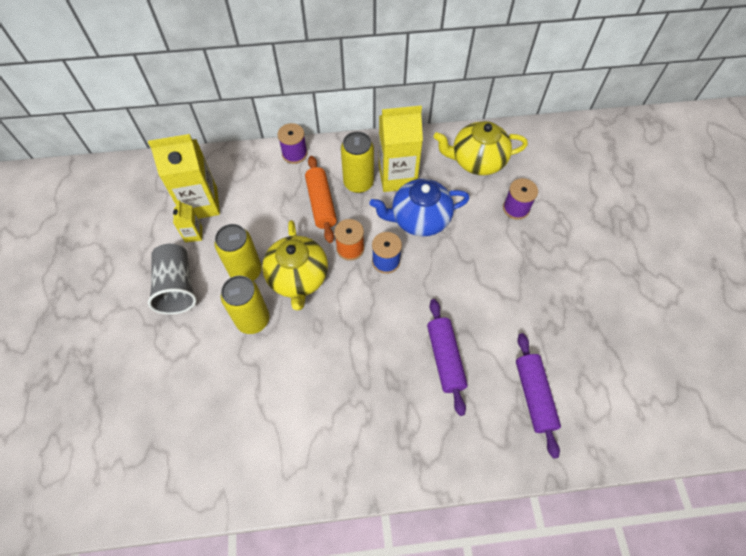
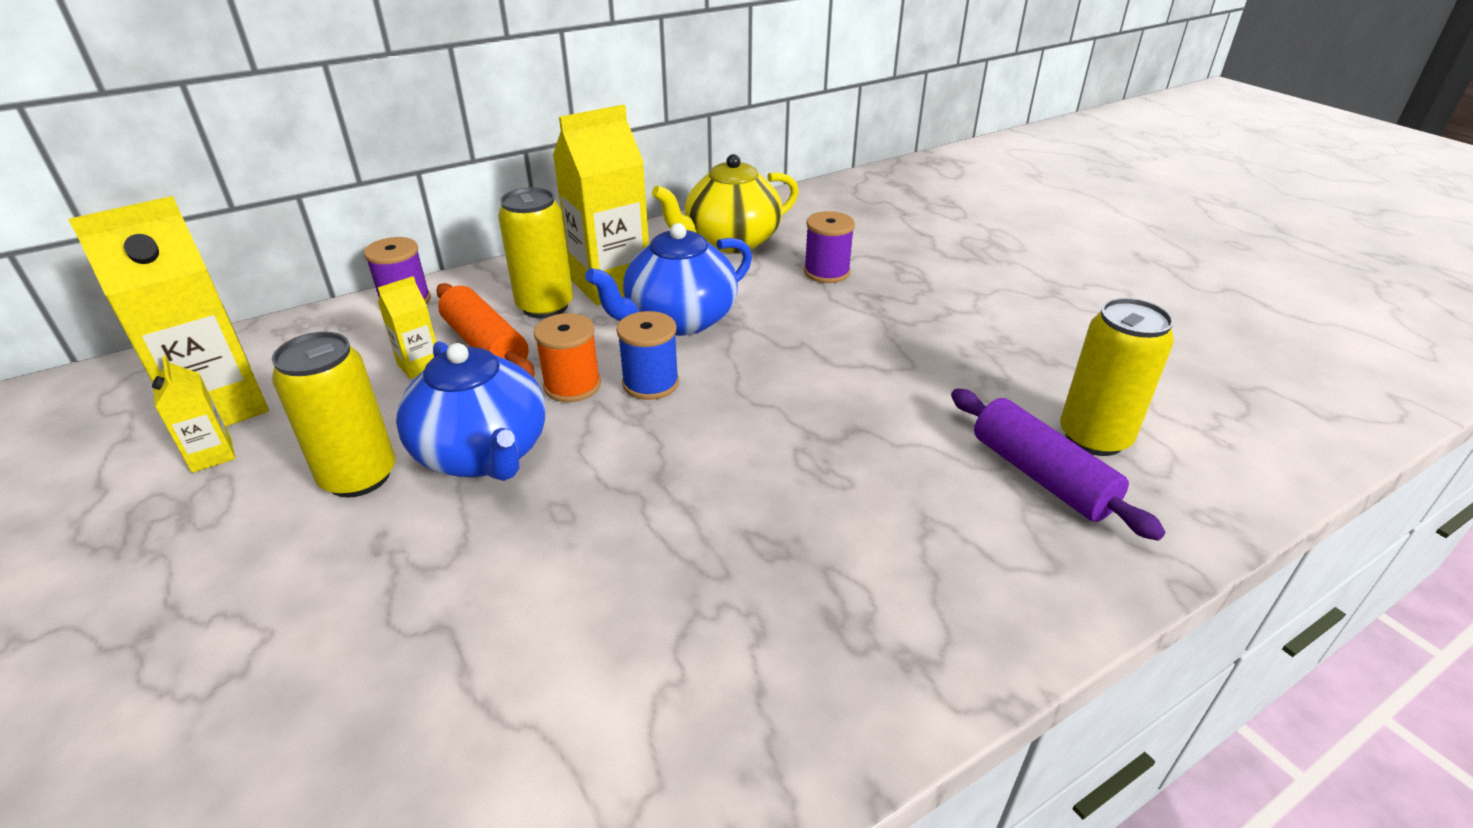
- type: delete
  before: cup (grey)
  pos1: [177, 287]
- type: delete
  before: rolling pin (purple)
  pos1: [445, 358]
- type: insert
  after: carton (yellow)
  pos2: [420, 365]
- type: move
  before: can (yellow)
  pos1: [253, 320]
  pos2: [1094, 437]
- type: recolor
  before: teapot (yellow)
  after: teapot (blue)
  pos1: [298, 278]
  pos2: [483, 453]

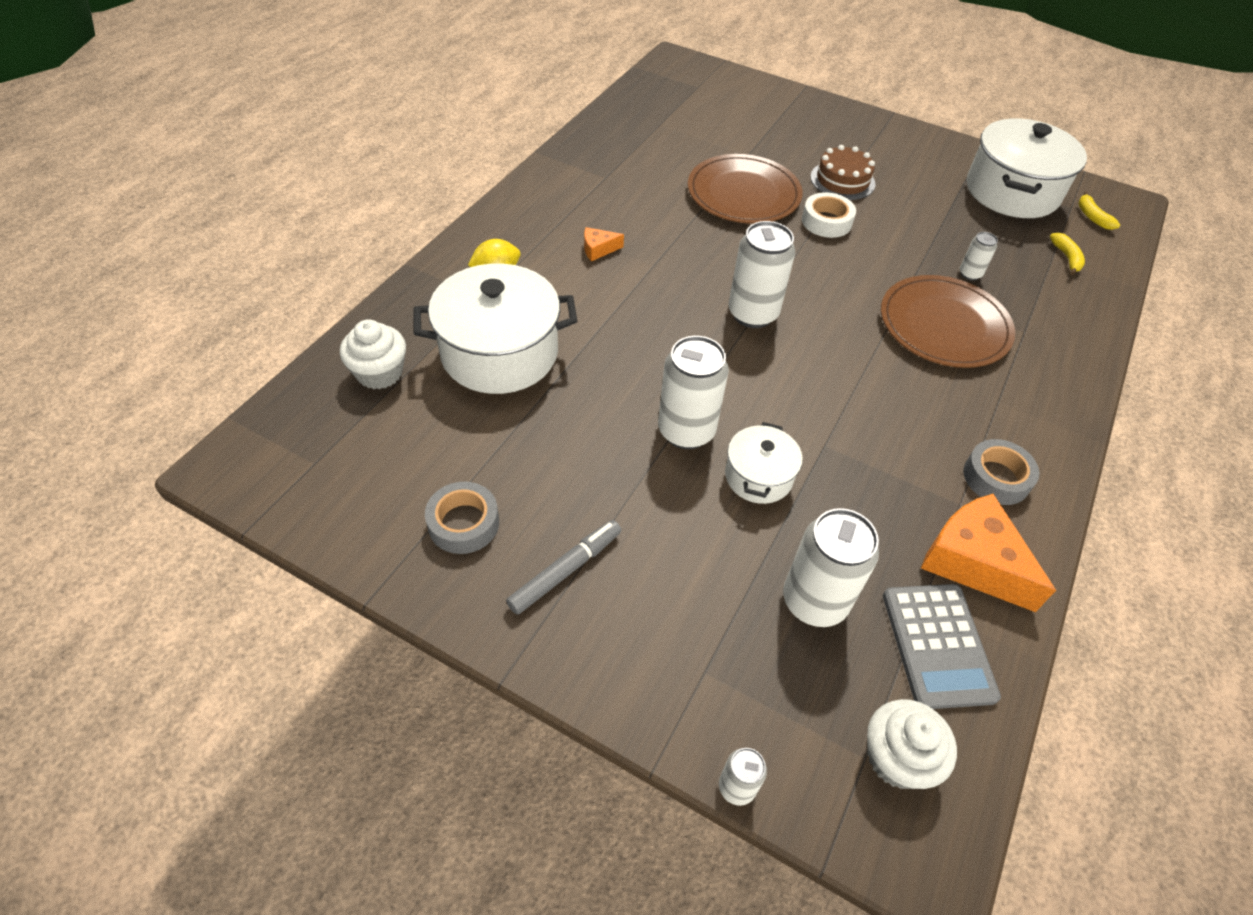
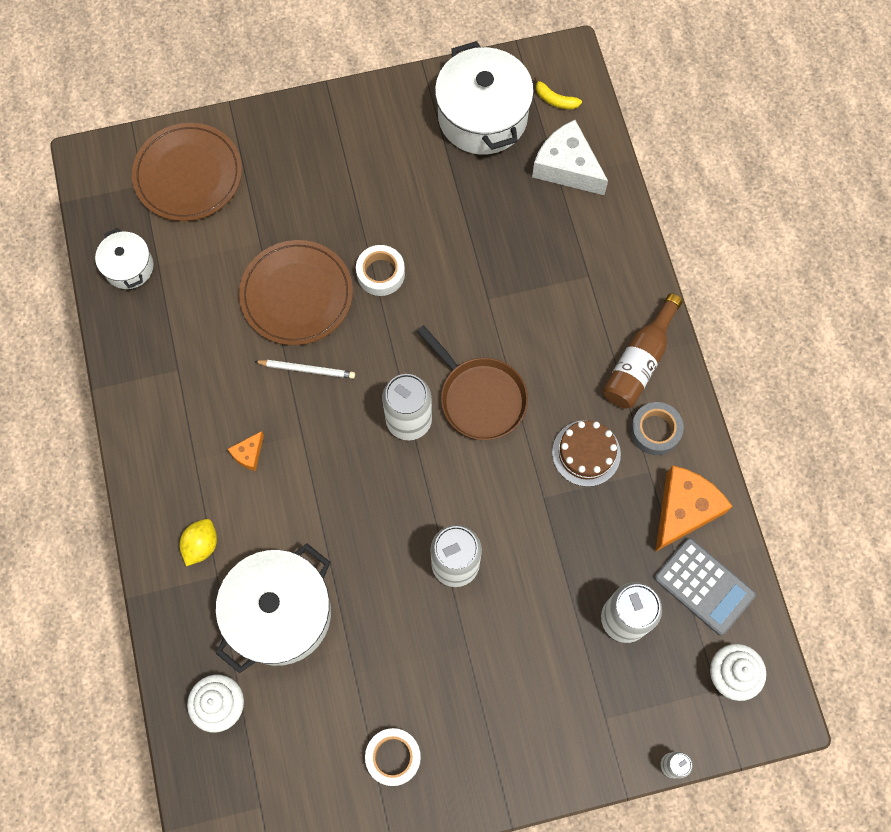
- type: delete
  before: marker (grey)
  pos1: [566, 570]
- type: delete
  before: can (white)
  pos1: [970, 274]
- type: insert
  after: pencil (white)
  pos2: [307, 369]
- type: insert
  after: pan (brown)
  pos2: [479, 397]
- type: insert
  after: bottle (brown)
  pos2: [639, 362]
- type: move
  before: pot (white)
  pos1: [758, 476]
  pos2: [129, 267]
- type: move
  before: cake (brown)
  pos1: [842, 180]
  pos2: [586, 453]
- type: move
  before: plate (brown)
  pos1: [944, 325]
  pos2: [188, 175]
- type: replace
  before: banana (yellow)
  after: cheese (white)
  pos1: [1066, 258]
  pos2: [567, 167]
- type: recolor
  before: tape (grey)
  after: tape (white)
  pos1: [464, 523]
  pos2: [393, 757]
- type: rotate
  before: cheese (orange)
  pos1: [973, 562]
  pos2: [684, 510]
  turn: 120

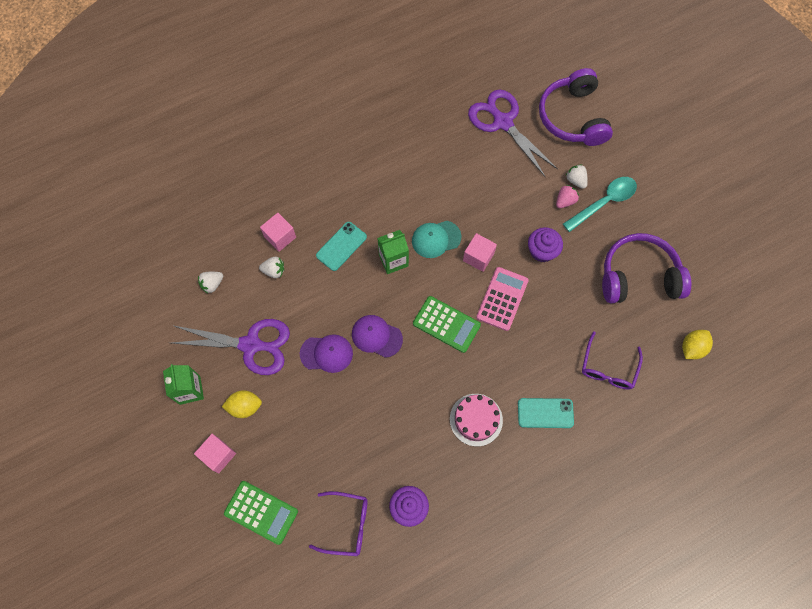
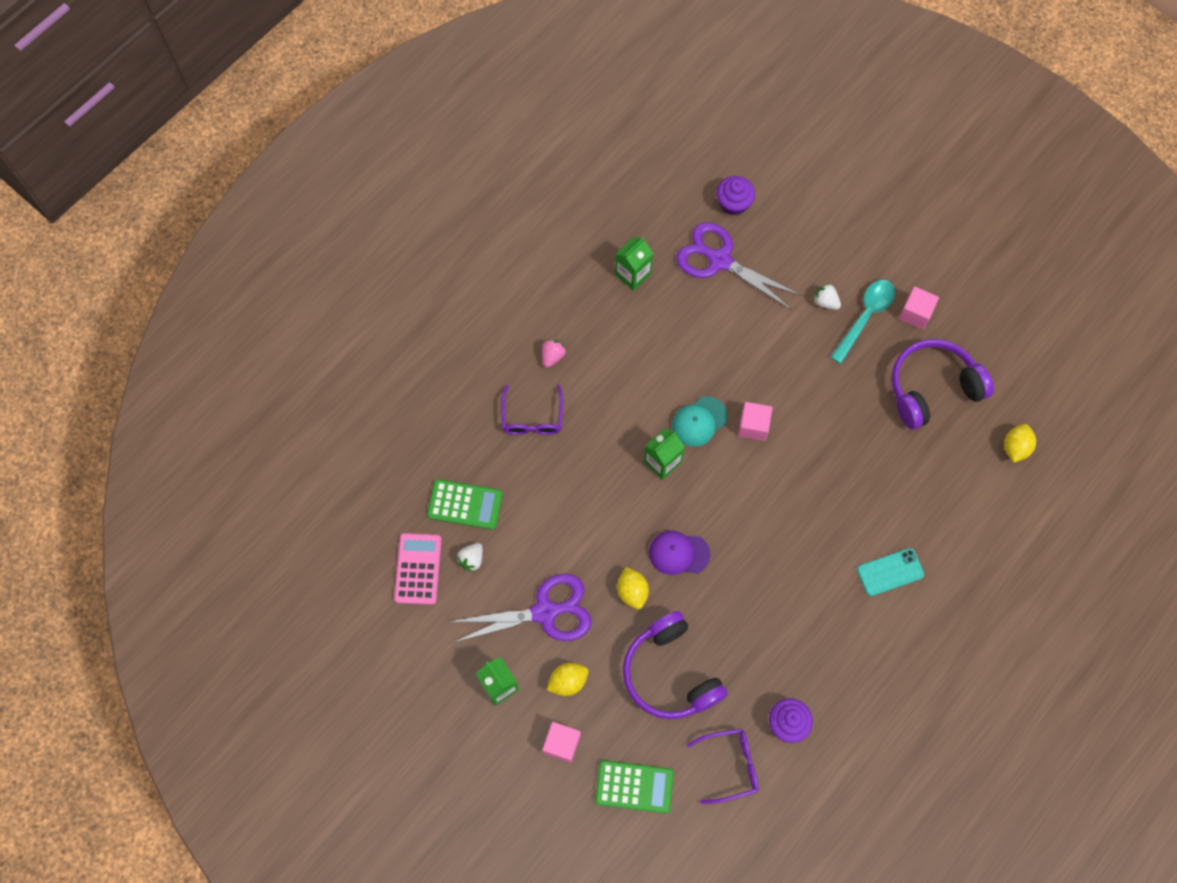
- type: delete
  before: strawberry (white)
  pos1: [274, 271]
- type: delete
  before: phone (turquoise)
  pos1: [341, 246]
- type: delete
  before: cake (pink)
  pos1: [476, 419]
- type: insert
  after: carton (green)
  pos2: [632, 274]
- type: move
  before: cube (pink)
  pos1: [280, 237]
  pos2: [915, 313]
- type: move
  before: calculator (green)
  pos1: [446, 324]
  pos2: [465, 505]
- type: move
  before: calculator (pink)
  pos1: [502, 299]
  pos2: [418, 569]
- type: move
  before: cupcake (purple)
  pos1: [542, 251]
  pos2: [733, 203]
- type: move
  before: headphones (purple)
  pos1: [573, 117]
  pos2: [670, 673]
- type: move
  before: strawberry (pink)
  pos1: [565, 201]
  pos2: [552, 356]
- type: move
  before: glasses (purple)
  pos1: [608, 368]
  pos2: [532, 417]
- type: replace
  before: cap (purple)
  after: lemon (yellow)
  pos1: [326, 353]
  pos2: [632, 592]

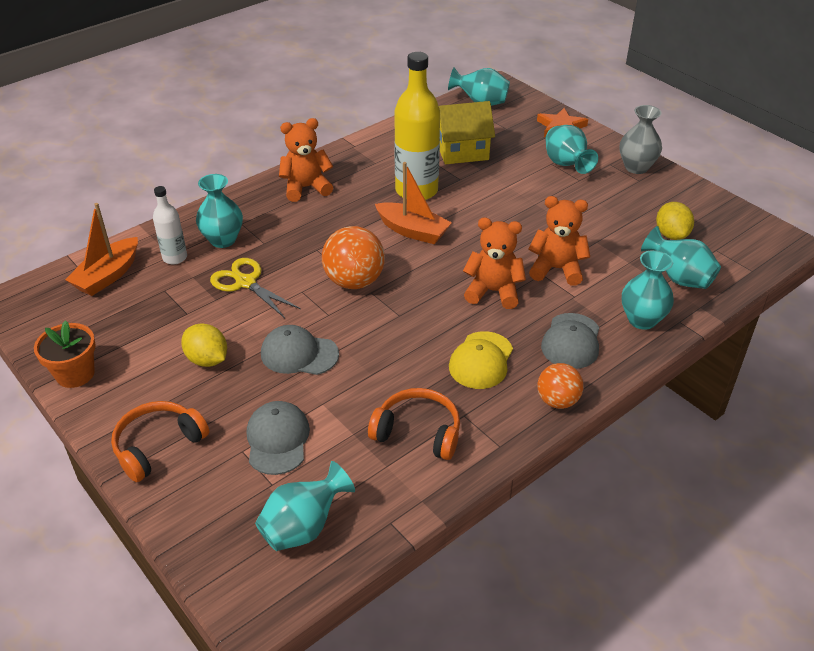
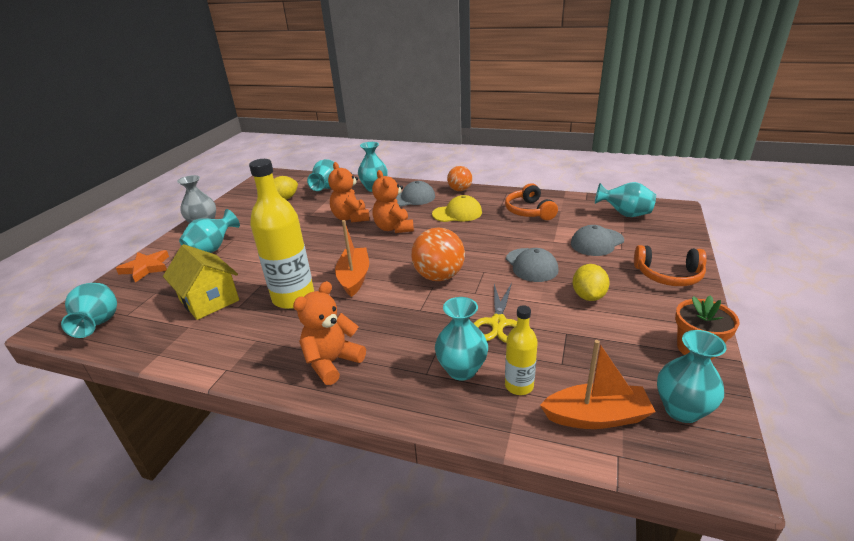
- type: insert
  after: vase (turquoise)
  pos2: [682, 410]
- type: recolor
  before: bottle (white)
  after: bottle (yellow)
  pos1: [175, 258]
  pos2: [519, 386]
- type: rotate
  before: teddy bear (orange)
  pos1: [306, 188]
  pos2: [332, 362]
  turn: 90

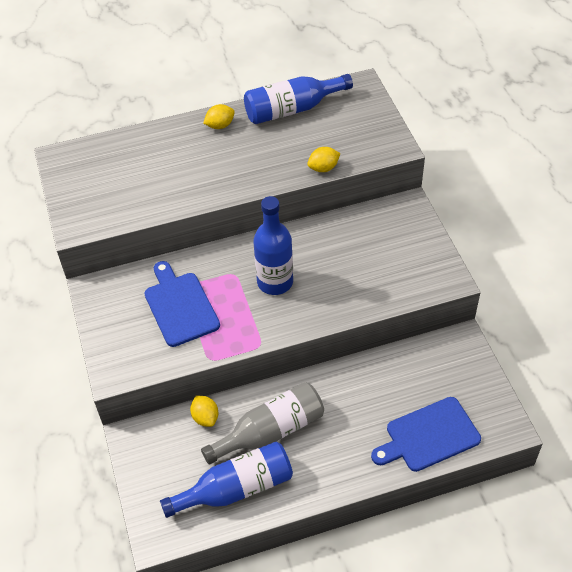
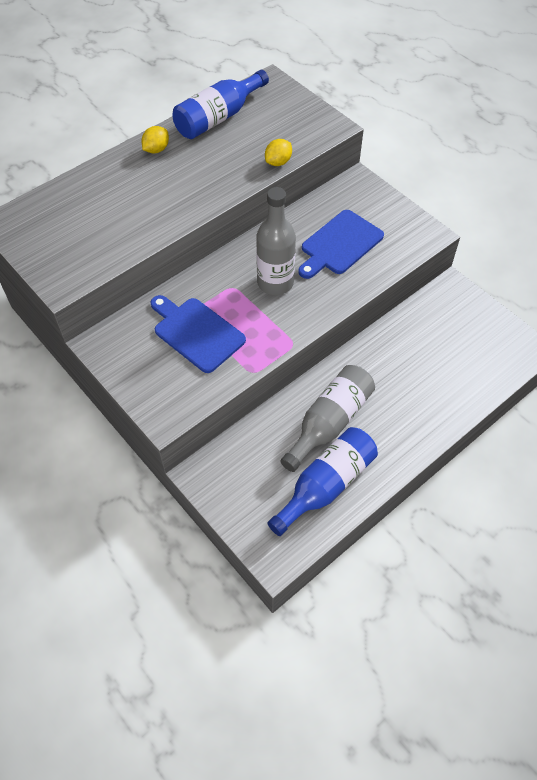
- type: delete
  before: lemon (yellow)
  pos1: [205, 417]
- type: move
  before: cutting board (blue)
  pos1: [429, 436]
  pos2: [339, 244]
- type: recolor
  before: bottle (blue)
  after: bottle (grey)
  pos1: [275, 282]
  pos2: [275, 283]

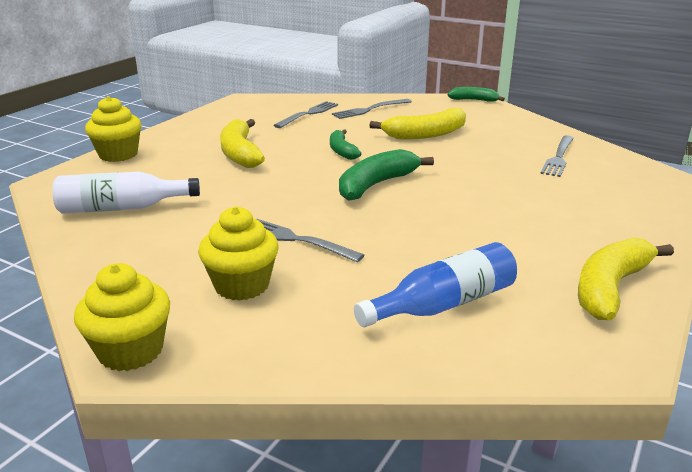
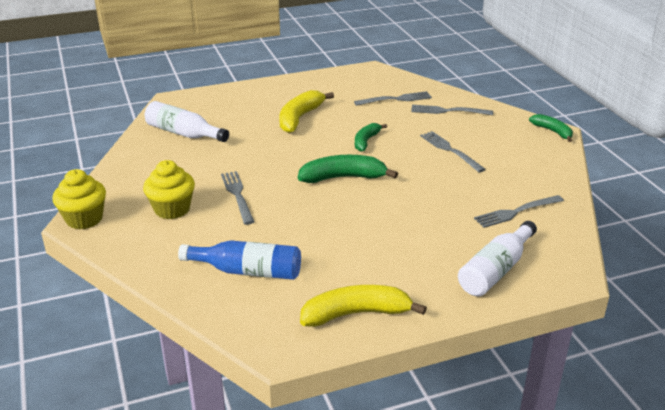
- type: delete
  before: cupcake (yellow)
  pos1: [118, 154]
- type: insert
  after: bottle (white)
  pos2: [496, 270]
- type: replace
  before: banana (yellow)
  after: fork (grey)
  pos1: [425, 134]
  pos2: [449, 150]

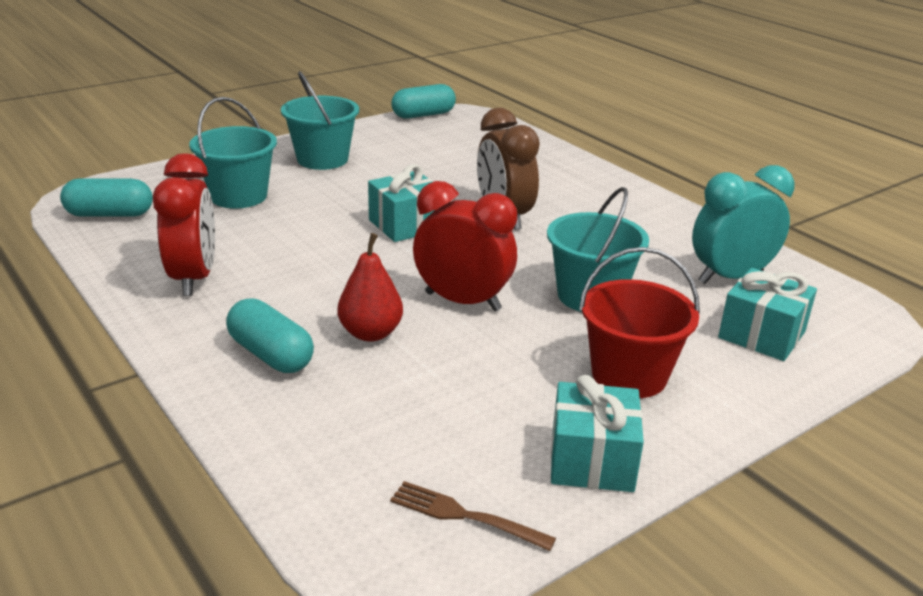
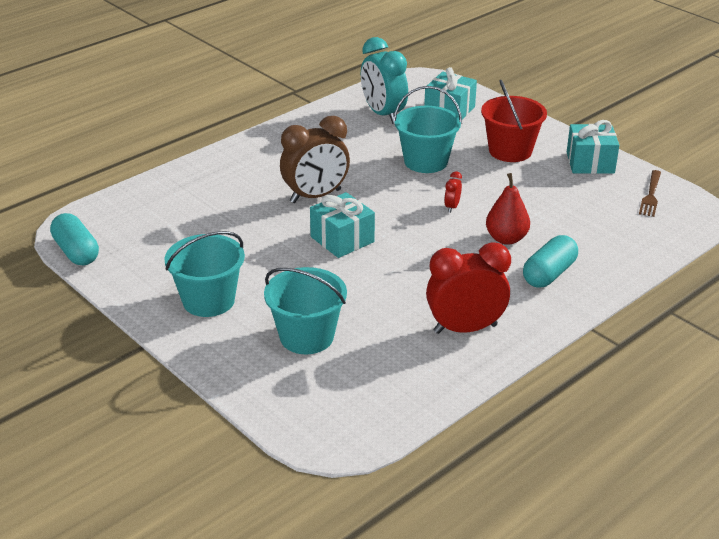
- type: delete
  before: capsule (turquoise)
  pos1: [110, 214]
- type: resize
  before: clock (red)
  pos1: [463, 301]
  pos2: [452, 207]
  scale: 0.42

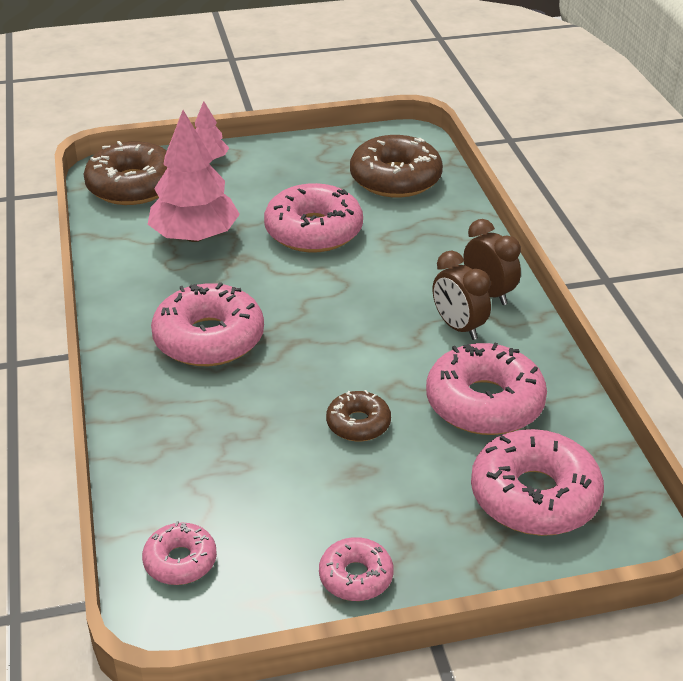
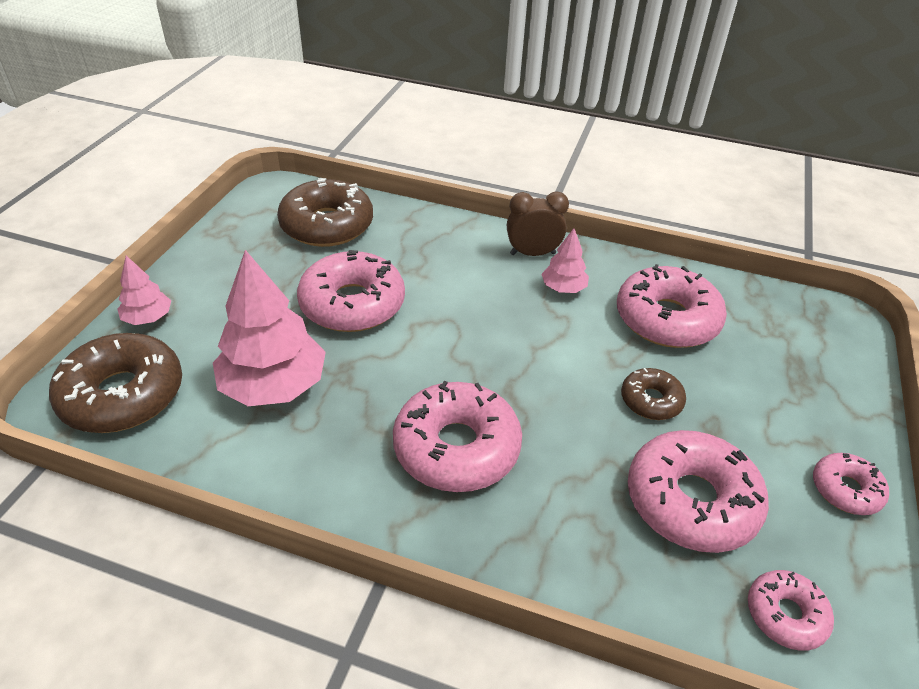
- type: move
  before: donut (pink)
  pos1: [534, 496]
  pos2: [691, 501]
- type: replace
  before: clock (brown)
  after: tree (pink)
  pos1: [458, 327]
  pos2: [563, 288]

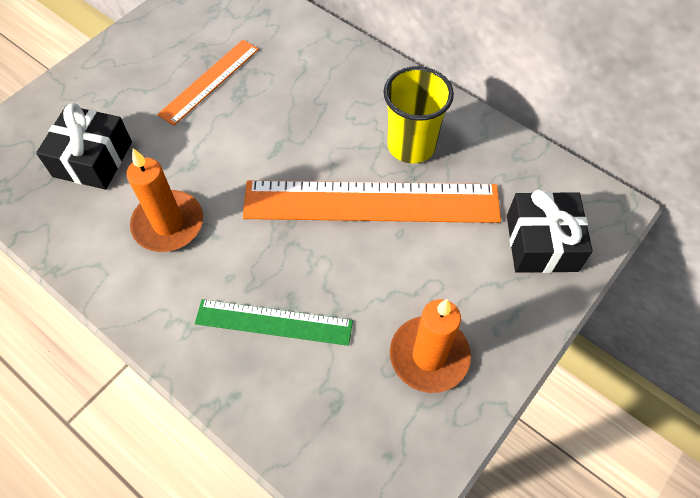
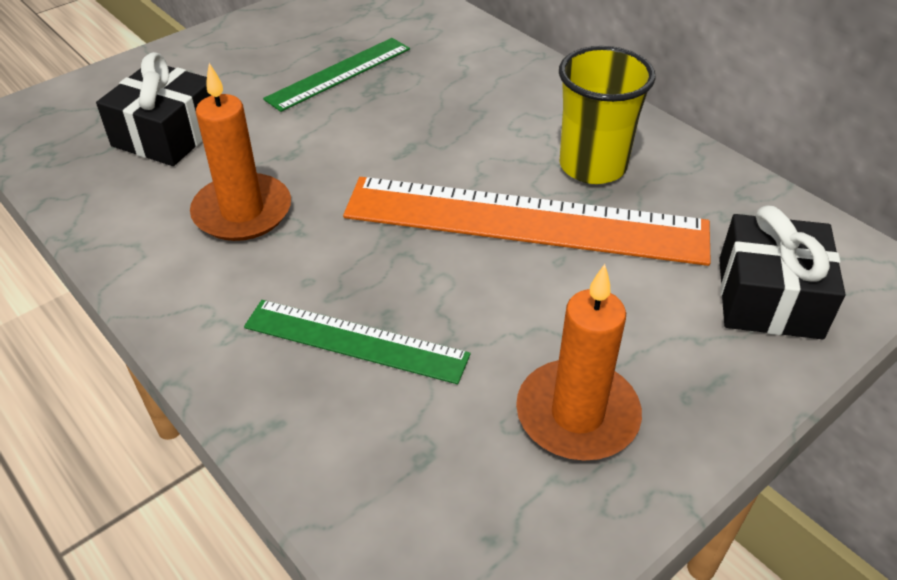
- type: recolor
  before: ruler (orange)
  after: ruler (green)
  pos1: [210, 81]
  pos2: [339, 74]

